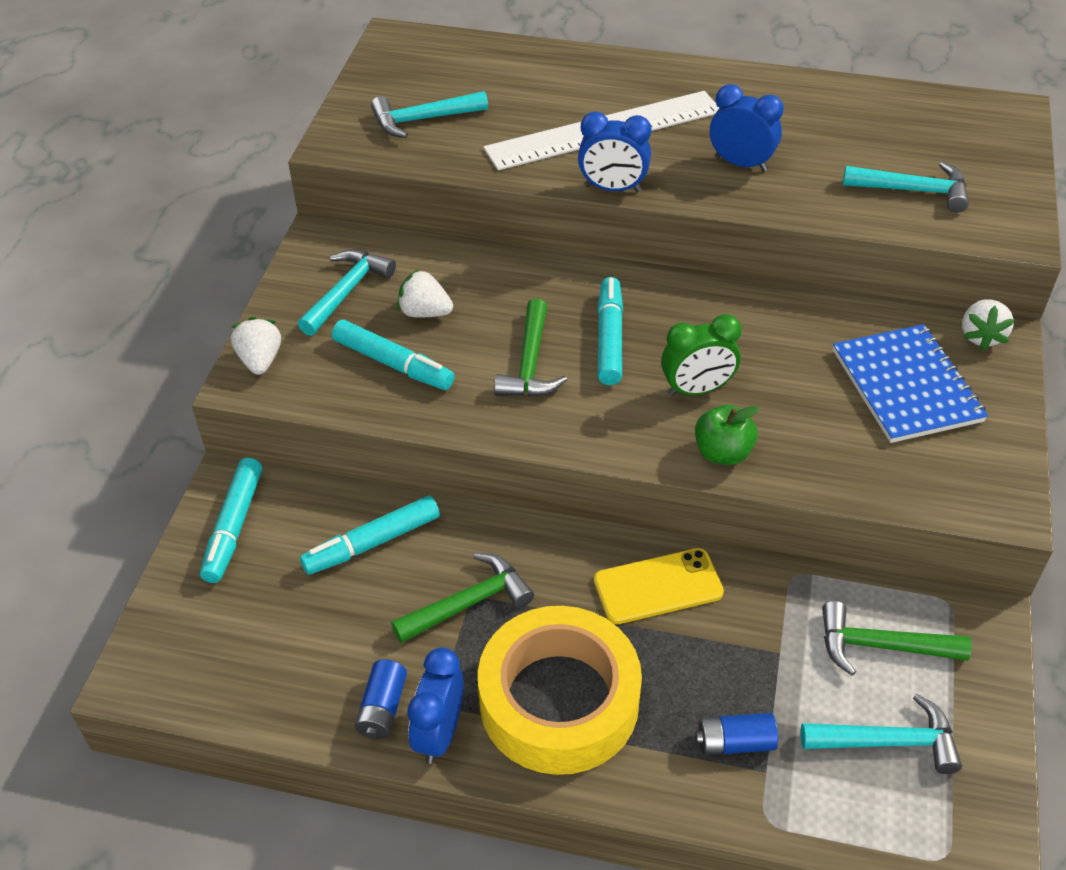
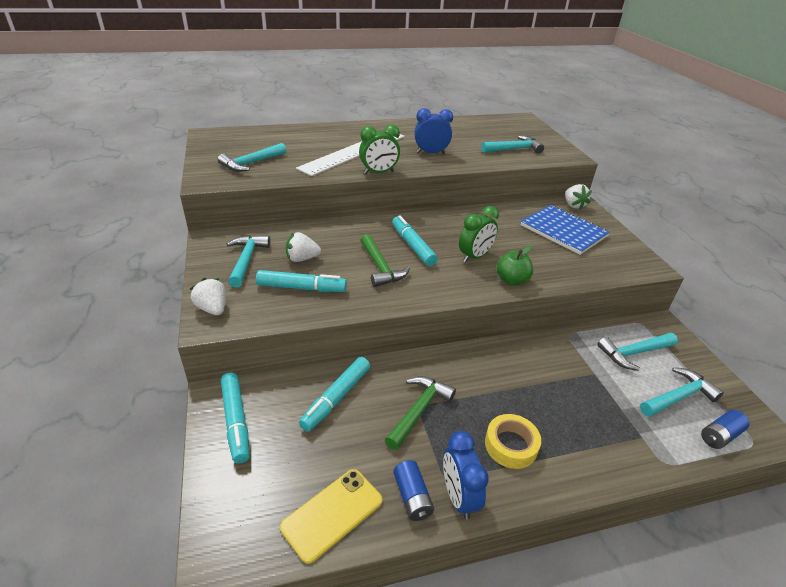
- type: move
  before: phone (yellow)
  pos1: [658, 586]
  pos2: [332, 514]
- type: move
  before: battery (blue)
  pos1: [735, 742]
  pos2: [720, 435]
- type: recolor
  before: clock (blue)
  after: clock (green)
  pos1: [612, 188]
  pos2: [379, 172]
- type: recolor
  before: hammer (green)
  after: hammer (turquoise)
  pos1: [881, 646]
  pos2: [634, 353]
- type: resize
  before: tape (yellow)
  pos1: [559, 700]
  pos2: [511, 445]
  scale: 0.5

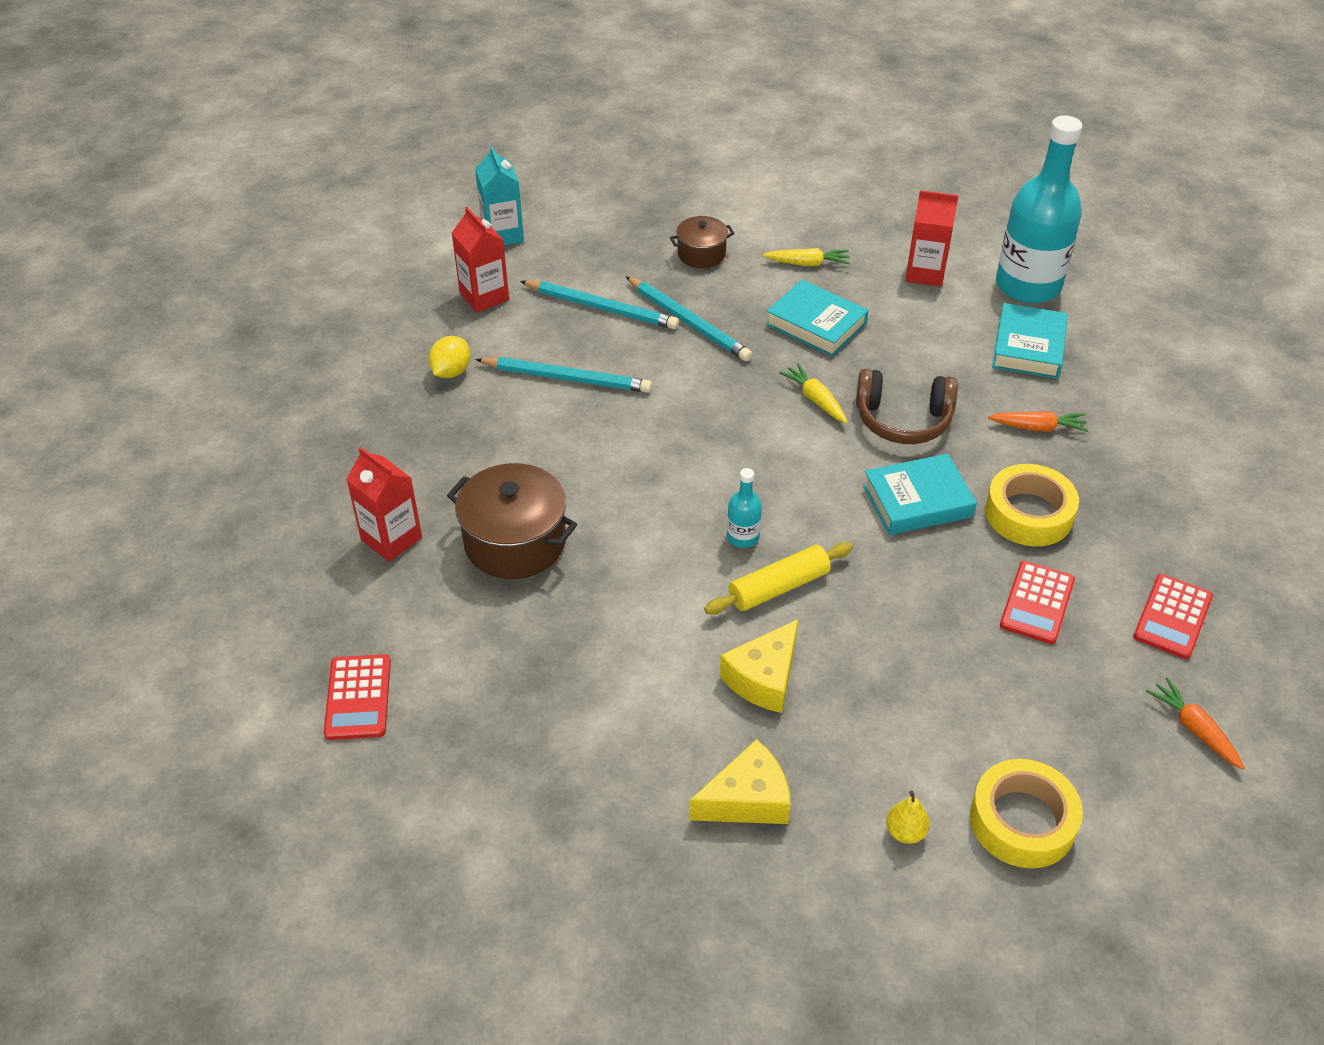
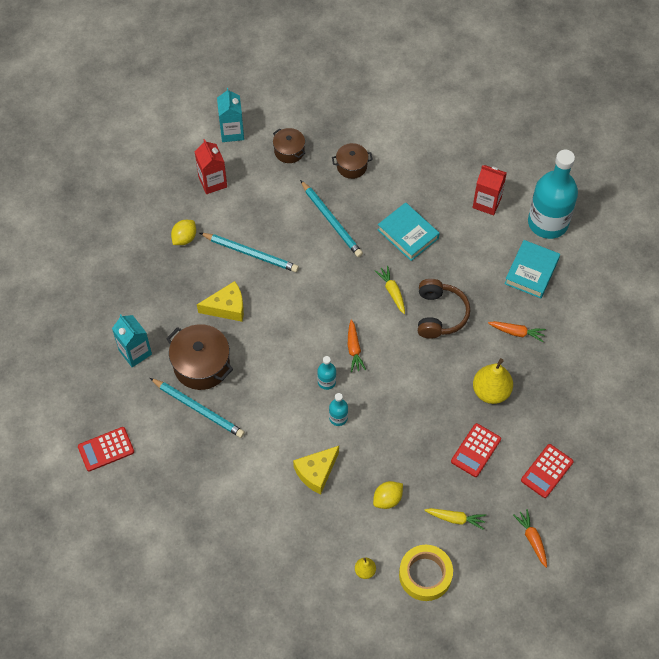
- type: delete
  before: book (turquoise)
  pos1: [917, 501]
- type: insert
  after: pot (brown)
  pos2: [289, 151]
- type: insert
  after: carrot (orange)
  pos2: [354, 349]
- type: insert
  after: lemon (yellow)
  pos2: [387, 499]
- type: move
  before: pencil (turquoise)
  pos1: [601, 307]
  pos2: [198, 408]
- type: move
  before: cheese (yellow)
  pos1: [747, 799]
  pos2: [227, 307]
- type: move
  before: carrot (yellow)
  pos1: [808, 263]
  pos2: [456, 519]
- type: replace
  before: rolling pin (yellow)
  after: bottle (turquoise)
  pos1: [779, 587]
  pos2: [338, 418]
- type: replace
  before: tape (yellow)
  after: pear (yellow)
  pos1: [1029, 513]
  pos2: [491, 391]
- type: recolor
  before: carton (red)
  after: carton (turquoise)
  pos1: [391, 539]
  pos2: [135, 352]
- type: rotate
  before: calculator (red)
  pos1: [358, 698]
  pos2: [106, 449]
  turn: 60
- type: rotate
  before: headphones (brown)
  pos1: [903, 419]
  pos2: [439, 314]
  turn: -105

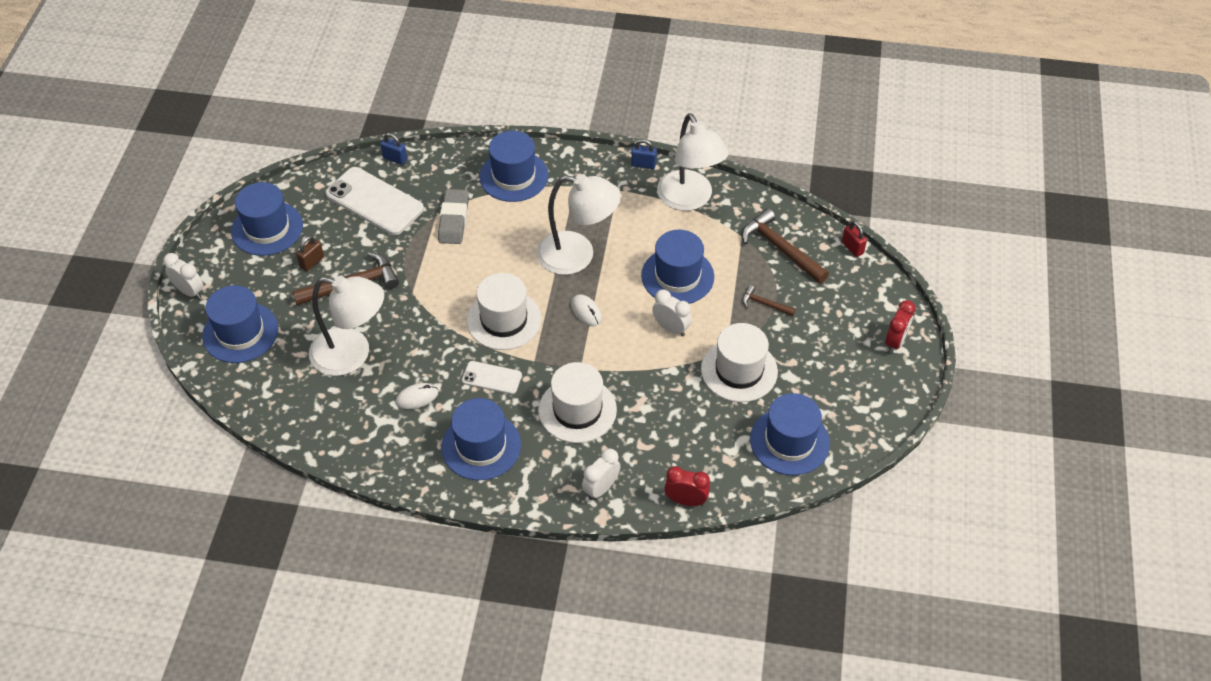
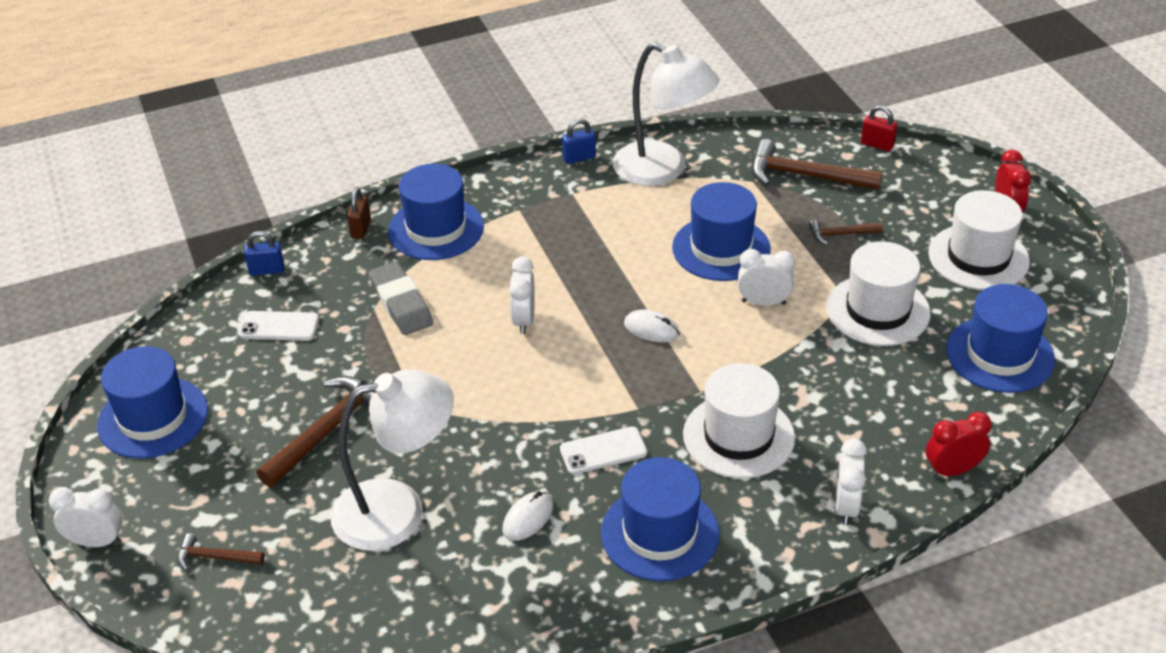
- type: delete
  before: lamp (white)
  pos1: [577, 255]
- type: insert
  after: clock (white)
  pos2: [523, 320]
- type: move
  before: padlock (brown)
  pos1: [312, 262]
  pos2: [361, 228]
- type: move
  before: hat (white)
  pos1: [504, 320]
  pos2: [978, 257]
- type: replace
  before: hat (blue)
  after: hammer (brown)
  pos1: [240, 332]
  pos2: [215, 557]
- type: resize
  before: phone (white)
  pos1: [374, 201]
  pos2: [279, 326]
  scale: 0.54

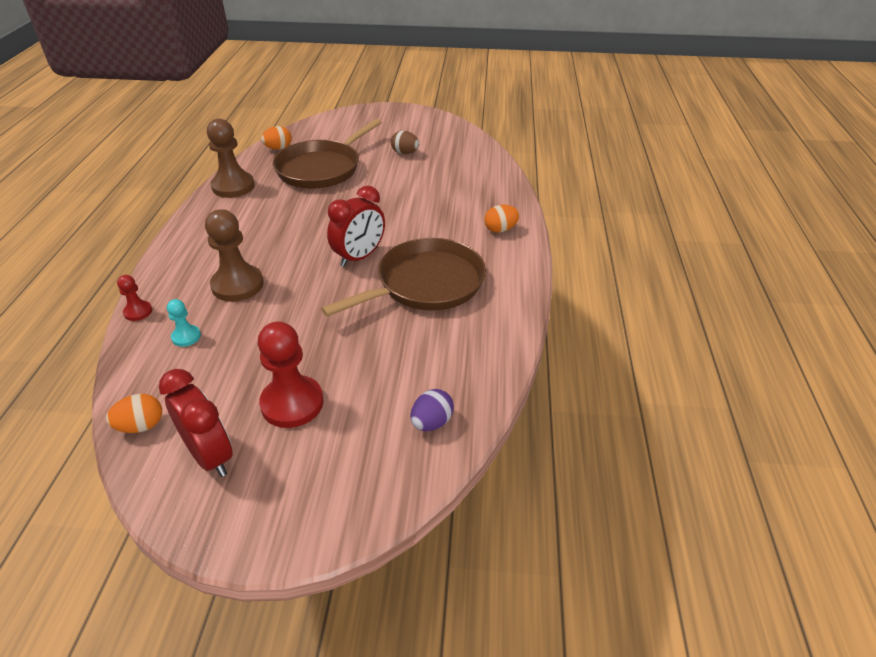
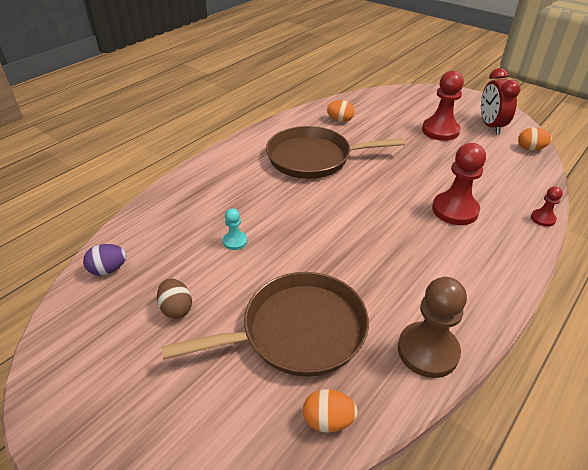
- type: delete
  before: clock (red)
  pos1: [359, 257]
- type: move
  before: pawn (turquoise)
  pos1: [186, 337]
  pos2: [235, 241]
- type: move
  before: egg (purple)
  pos1: [431, 422]
  pos2: [108, 270]
- type: move
  before: egg (orange)
  pos1: [500, 229]
  pos2: [340, 120]
- type: recolor
  before: pawn (brown)
  after: pawn (red)
  pos1: [237, 285]
  pos2: [455, 210]

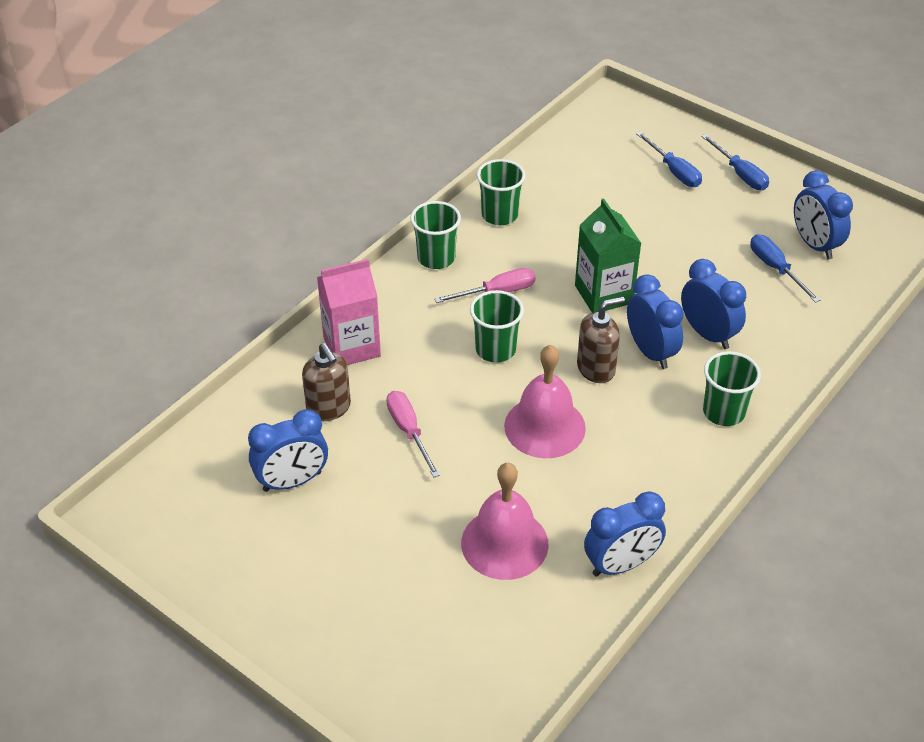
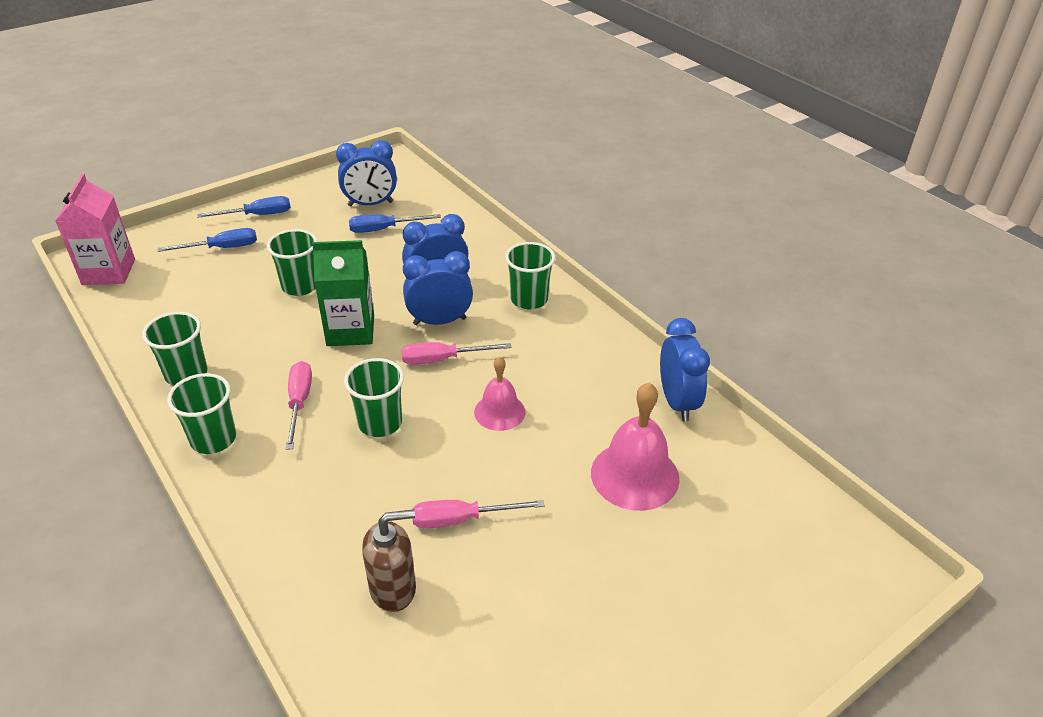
- type: delete
  before: clock (blue)
  pos1: [292, 481]
- type: insert
  after: cup (green)
  pos2: [300, 286]
- type: move
  before: carton (pink)
  pos1: [352, 346]
  pos2: [109, 272]
- type: replace
  before: soap dispenser (brown)
  after: screwdriver (pink)
  pos1: [596, 369]
  pos2: [443, 359]
- type: resize
  before: bell (pink)
  pos1: [544, 427]
  pos2: [499, 412]
  scale: 0.62

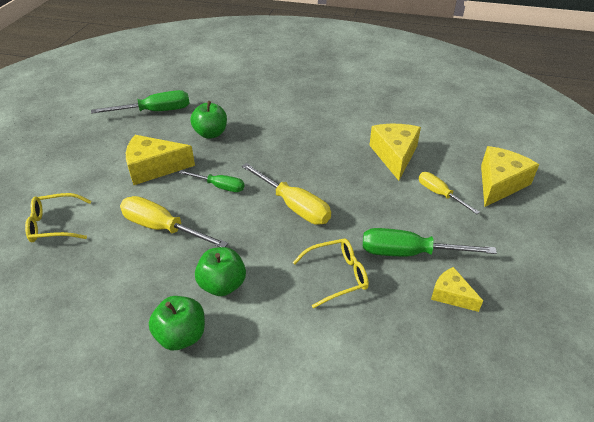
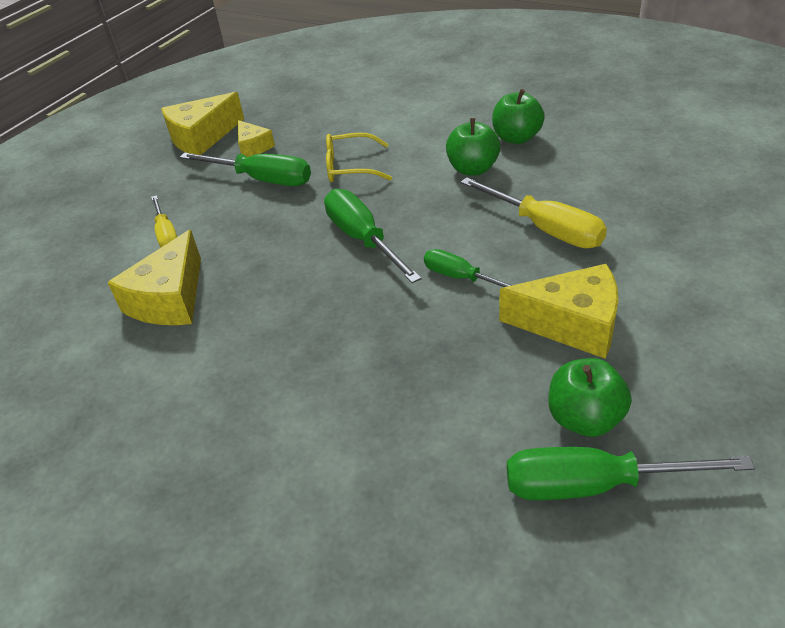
- type: delete
  before: glasses (yellow)
  pos1: [54, 225]
- type: move
  before: apple (green)
  pos1: [211, 133]
  pos2: [585, 419]
- type: move
  before: cheese (yellow)
  pos1: [499, 184]
  pos2: [202, 137]
- type: recolor
  before: screwdriver (yellow)
  after: screwdriver (green)
  pos1: [294, 206]
  pos2: [363, 239]

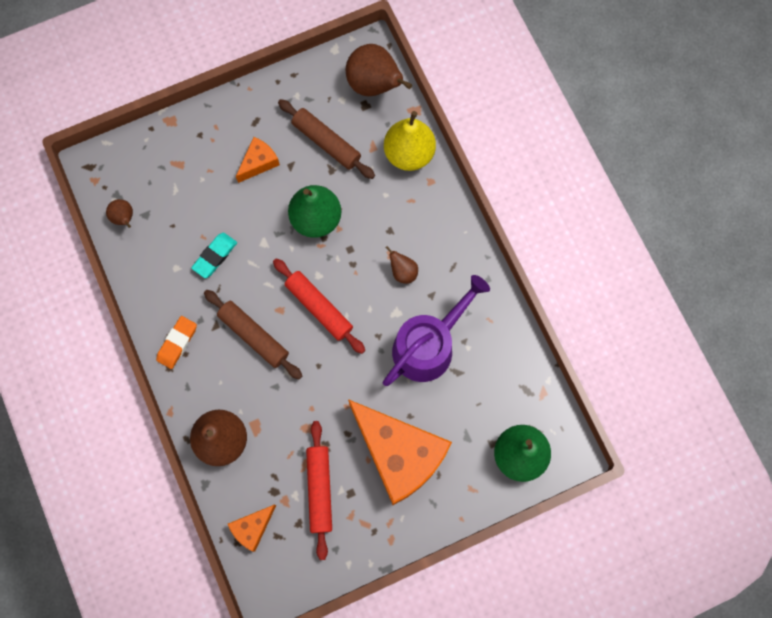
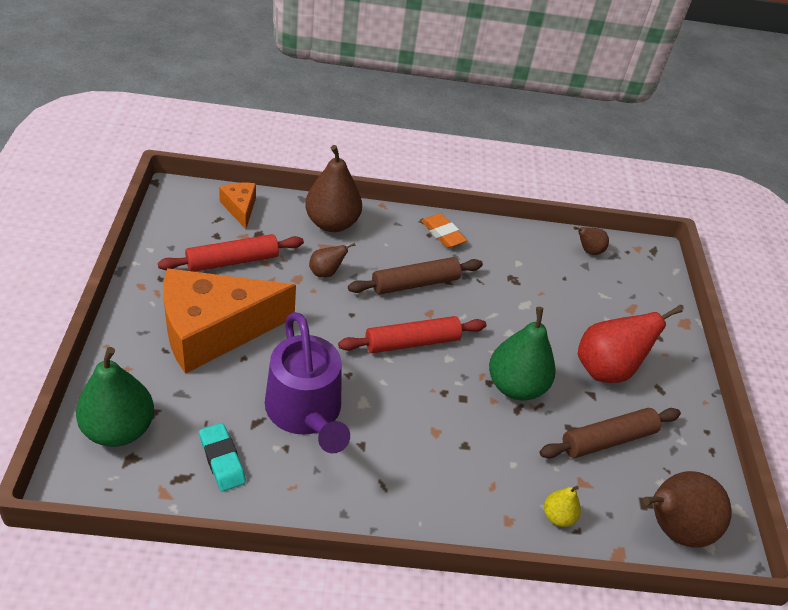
- type: move
  before: eraser (turquoise)
  pos1: [215, 256]
  pos2: [222, 460]
- type: move
  before: pear (brown)
  pos1: [403, 272]
  pos2: [326, 272]
- type: replace
  before: cheese (orange)
  after: pear (red)
  pos1: [259, 162]
  pos2: [607, 369]
- type: rotate
  before: rolling pin (red)
  pos1: [320, 490]
  pos2: [232, 261]
  turn: -45
- type: resize
  before: pear (yellow)
  pos1: [409, 154]
  pos2: [557, 516]
  scale: 0.5

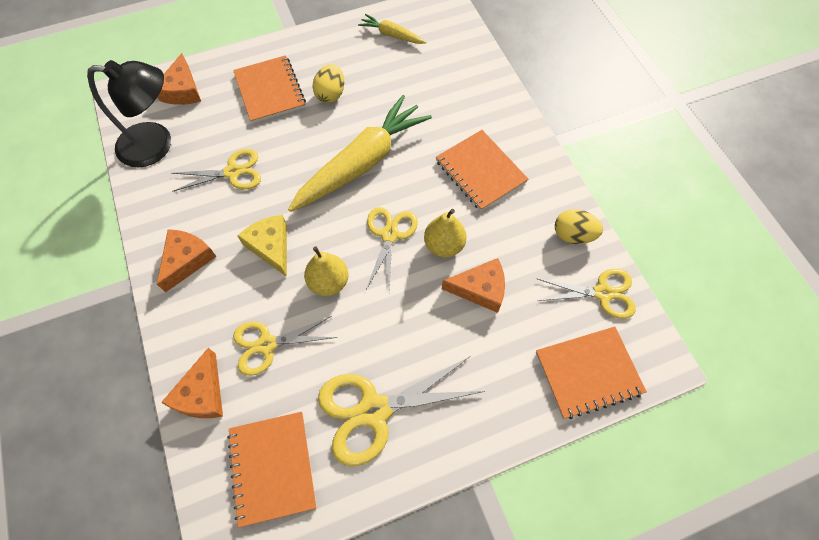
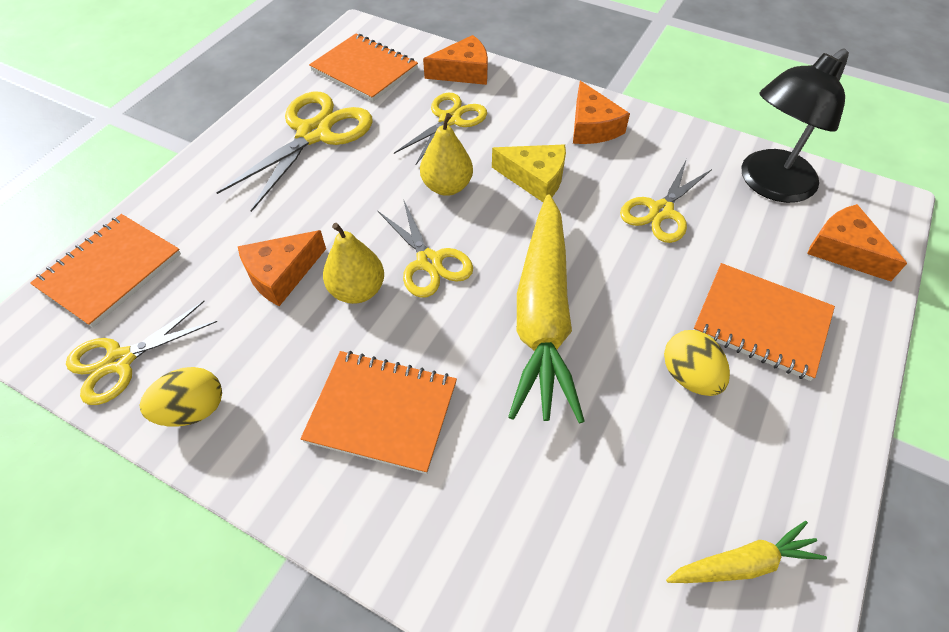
- type: rotate
  before: cheese (orange)
  pos1: [202, 394]
  pos2: [463, 72]
  turn: 105

